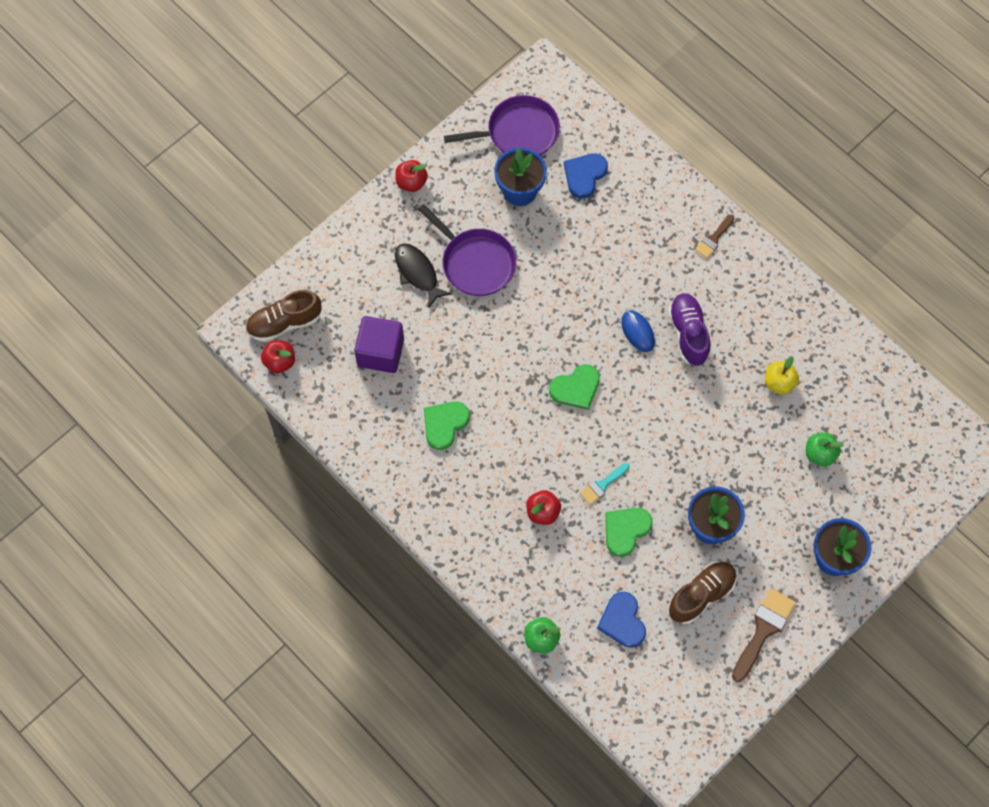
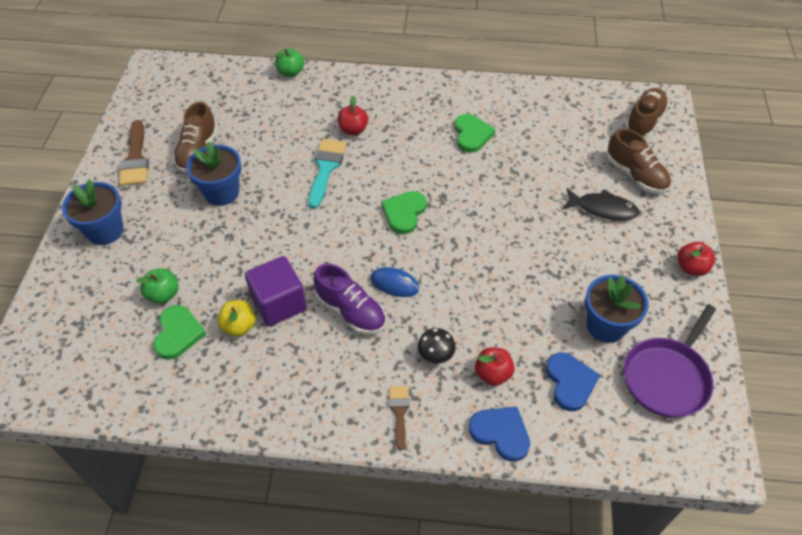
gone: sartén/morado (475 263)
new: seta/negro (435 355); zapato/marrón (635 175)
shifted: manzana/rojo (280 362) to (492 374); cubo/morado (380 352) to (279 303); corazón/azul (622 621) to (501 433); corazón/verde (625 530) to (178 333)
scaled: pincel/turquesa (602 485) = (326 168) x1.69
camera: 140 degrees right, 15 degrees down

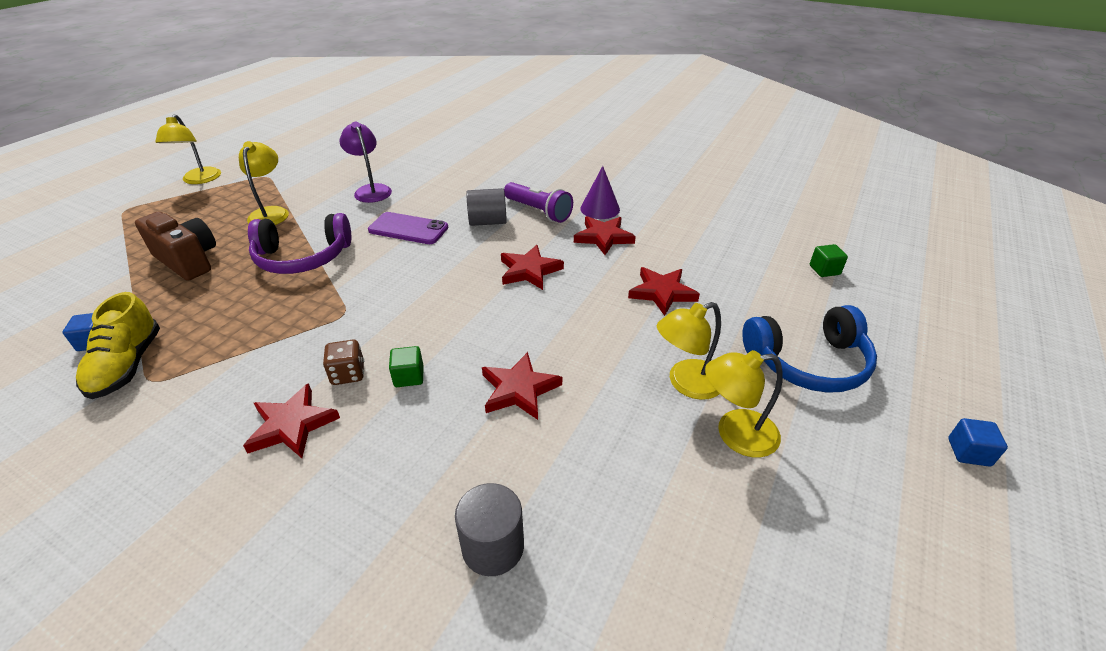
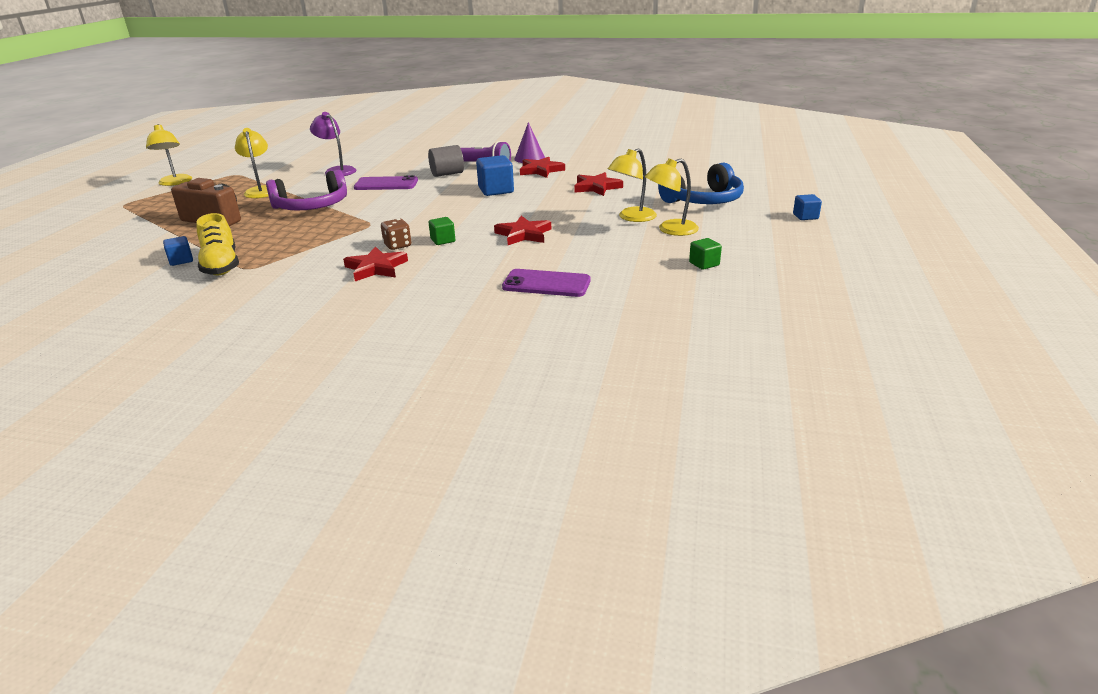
shifted: cubo/verde (824 270) to (704 264)
swapped: cilindro/gris (493 546) to móvil/morado (546 284); estrella/rojo (529 271) to cubo/azul (496 190)
camera: 15 degrees left, 10 degrees down

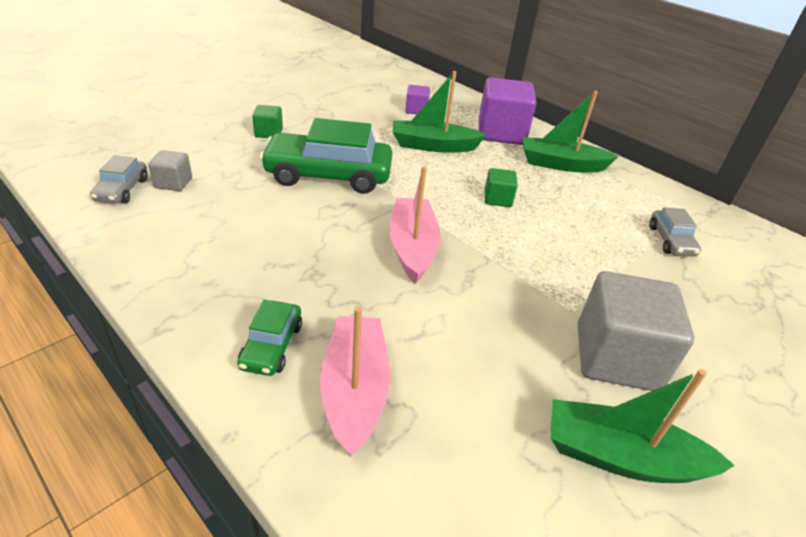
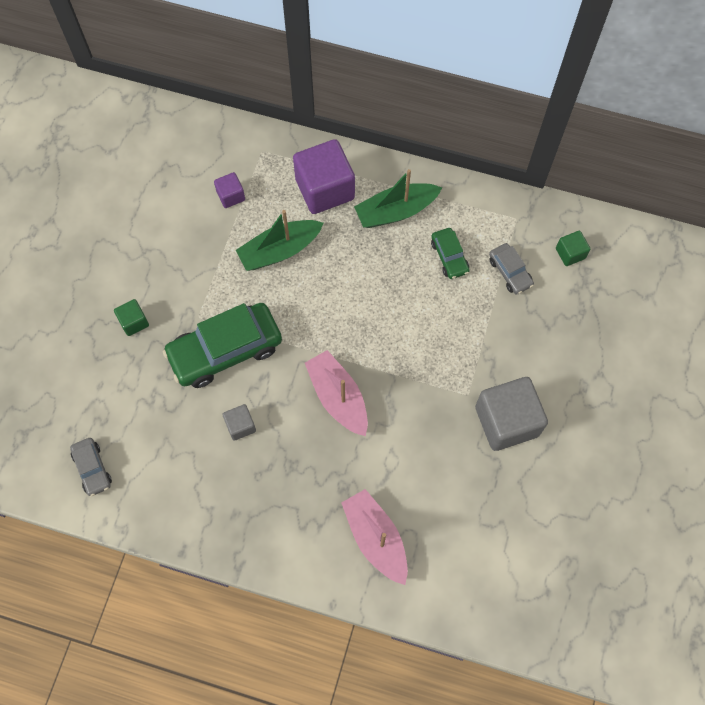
gone: barco/verde (621 457)
shifted: cubo/gris (173 183) to (240 425); coche/verde (272 346) to (449 257); cubo/verde (497 199) to (570 253)
camera: 25 degrees left, 30 degrees up

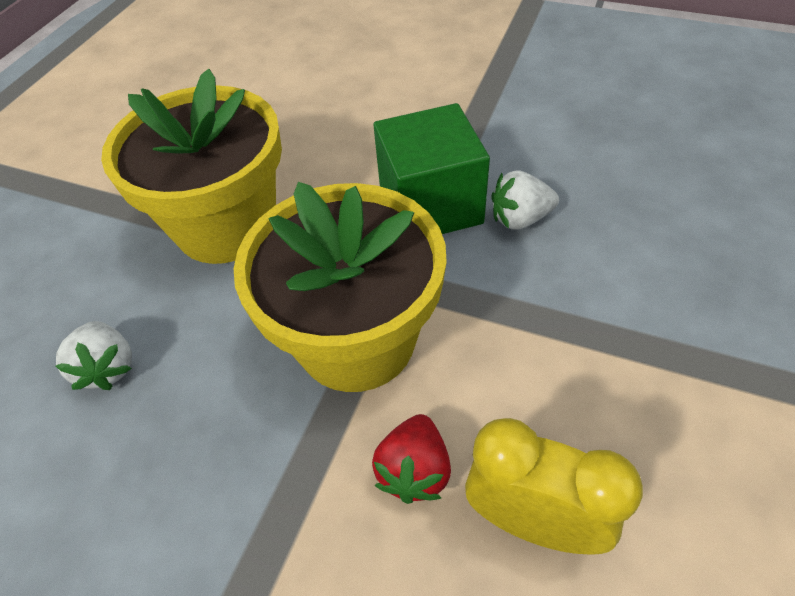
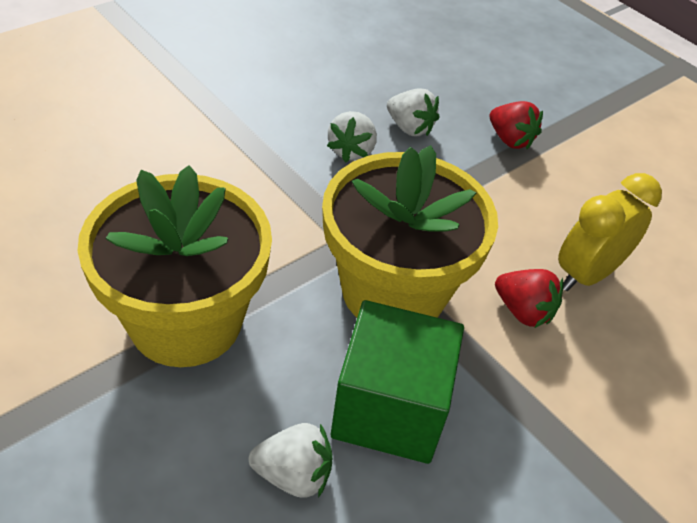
new: fresa/blanco (409 128); fresa/rojo (510 140)
shifted: cubo/verde (430 205) to (389 409)
camera: 70 degrees left, 5 degrees down

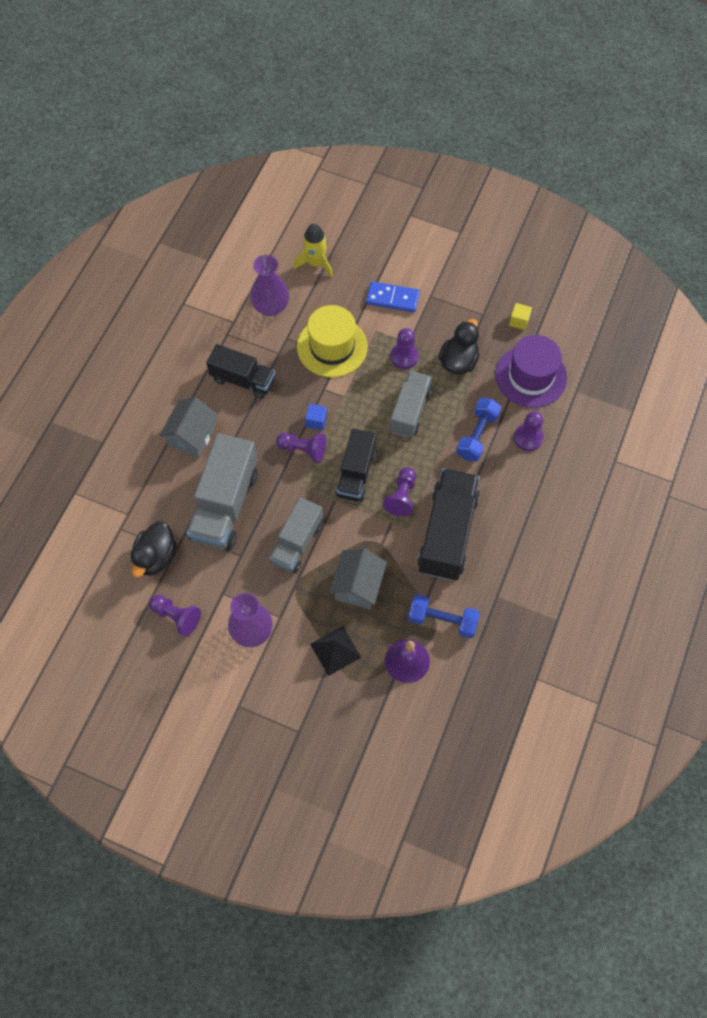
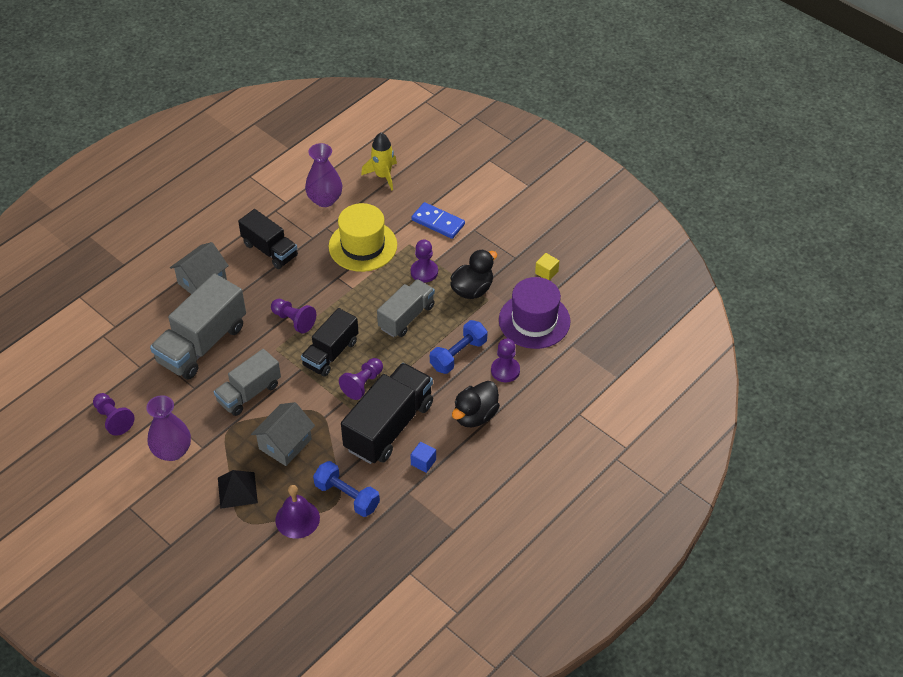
shifted: pato/negro (156 557) to (475 415); cubo/azul (316 421) to (423 462)
camera: 20 degrees right, 15 degrees down

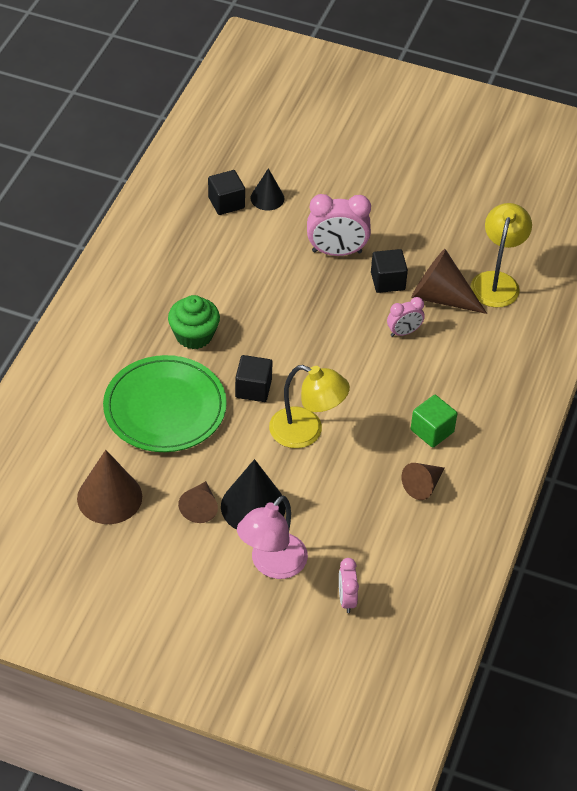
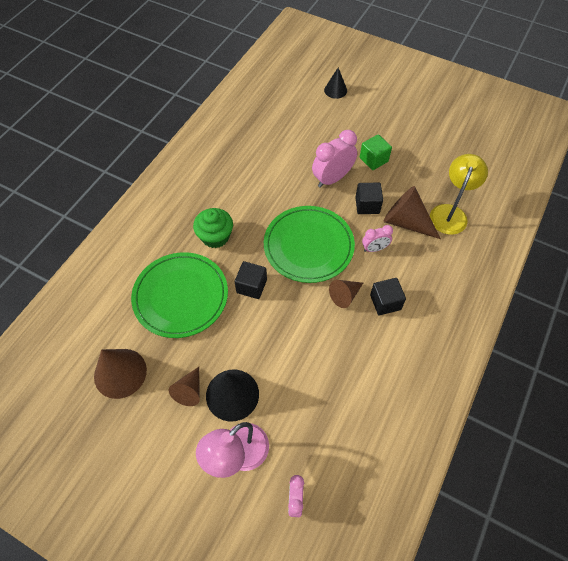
gone: lámpara/amarillo (306 432)
new: plato/verde (308 246)
shifted: cubo/negro (226 203) to (385 302); cono/negro (267 198) to (335 90); cono/marrón (423 485) to (345 295); cubo/verde (432 431) to (373 159)
rotated: despertador/rosa (337 252) = (332 178) 135 degrees clockwise
camera: 10 degrees right, 10 degrees up

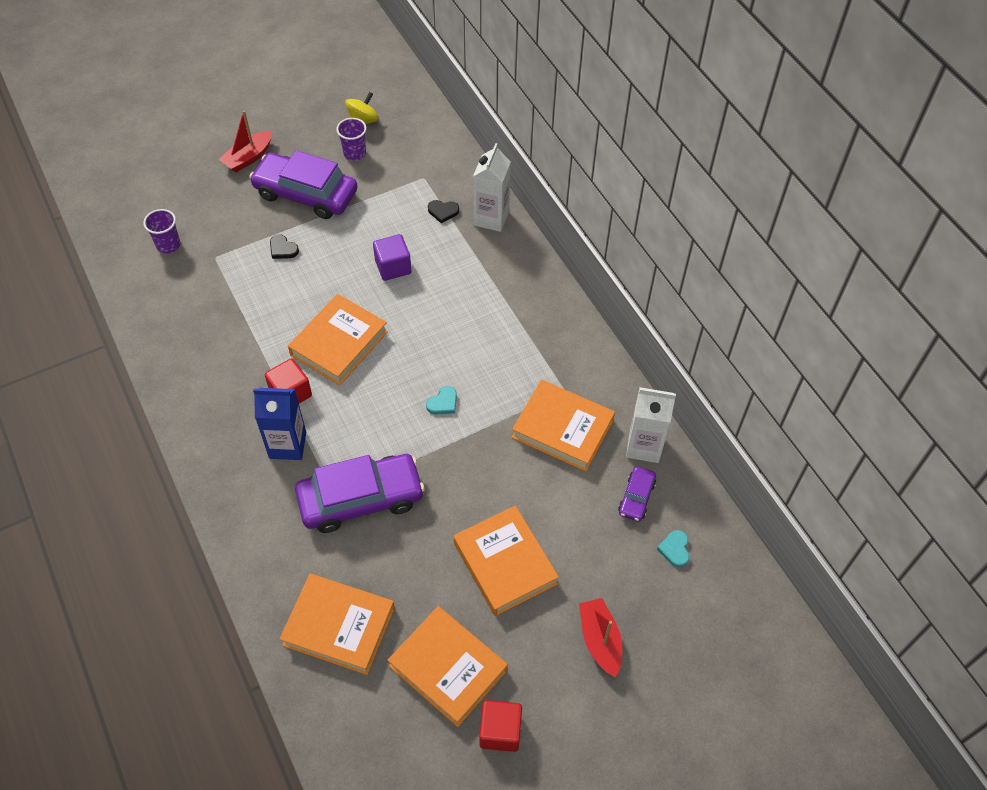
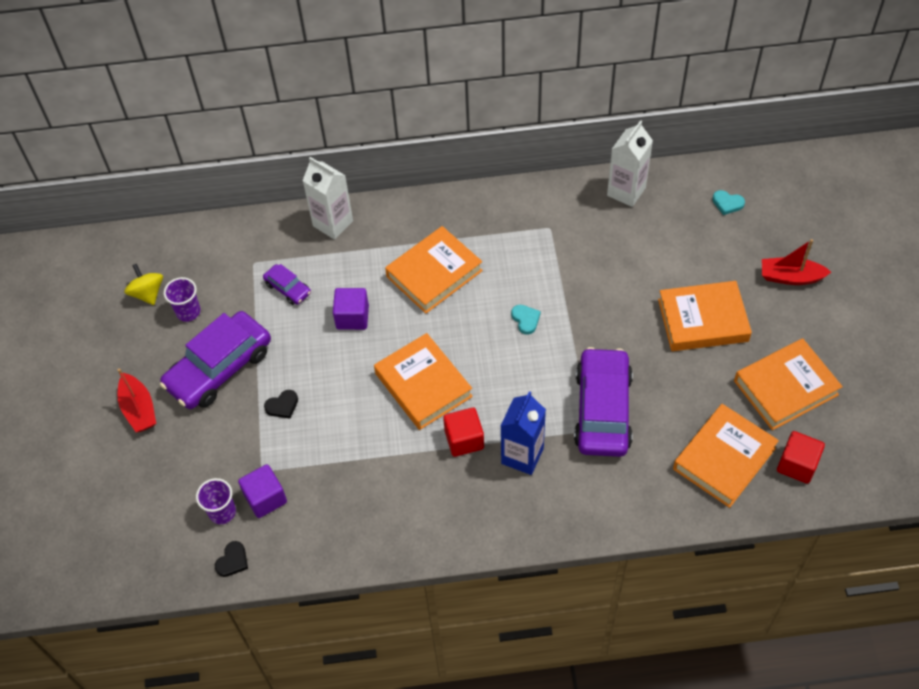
new: cubo/morado (265 498)
shifted: corazón/negro (443 211) to (232 561); cubo/rojo (500 731) to (797 465); libro/naranja (562 429) to (434 274); coche/morado (636 497) to (288 288)
camera: 65 degrees left, 0 degrees up

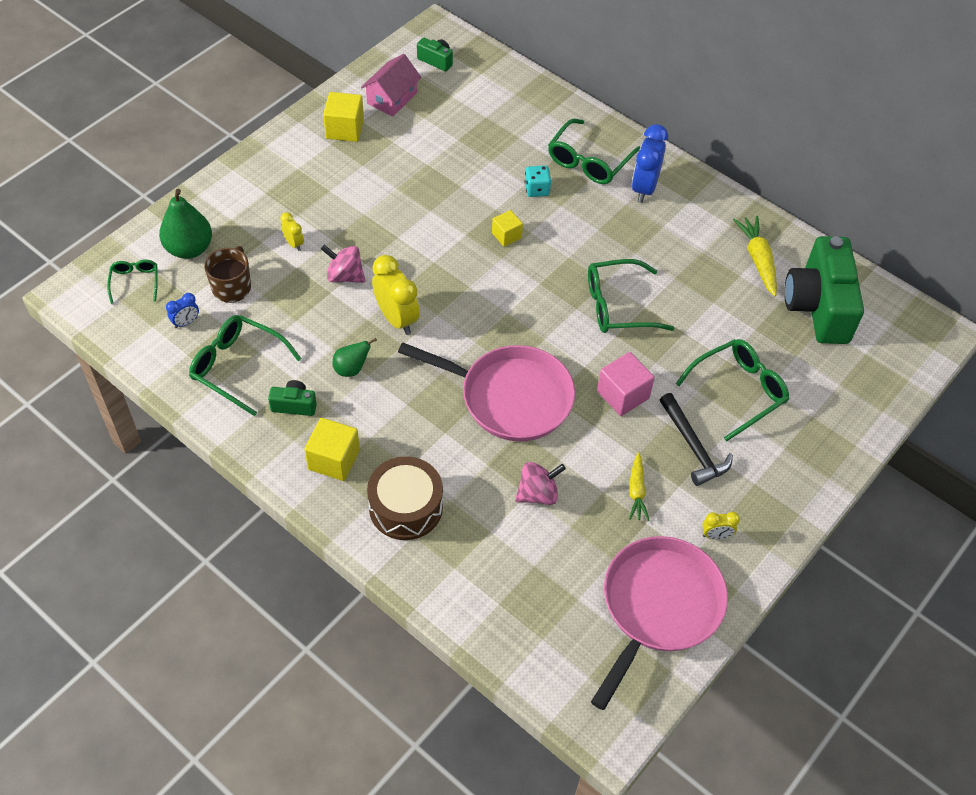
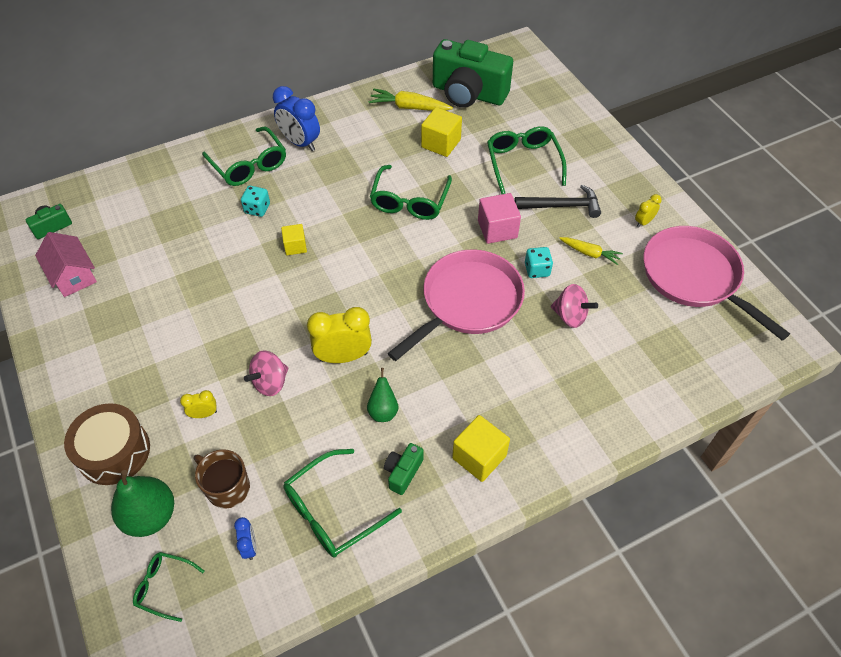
new: dado/turquesa (537 270)
shifted: cubo/amarillo (345 129) to (441 143); tambor/marrón (406 507) to (114 452)
rotated: peonza/rosa (538 494) = (570 316) 120 degrees clockwise; despertador/amarillo (716 535) = (643 222) 150 degrees counterclockwise
camera: 65 degrees left, 0 degrees up

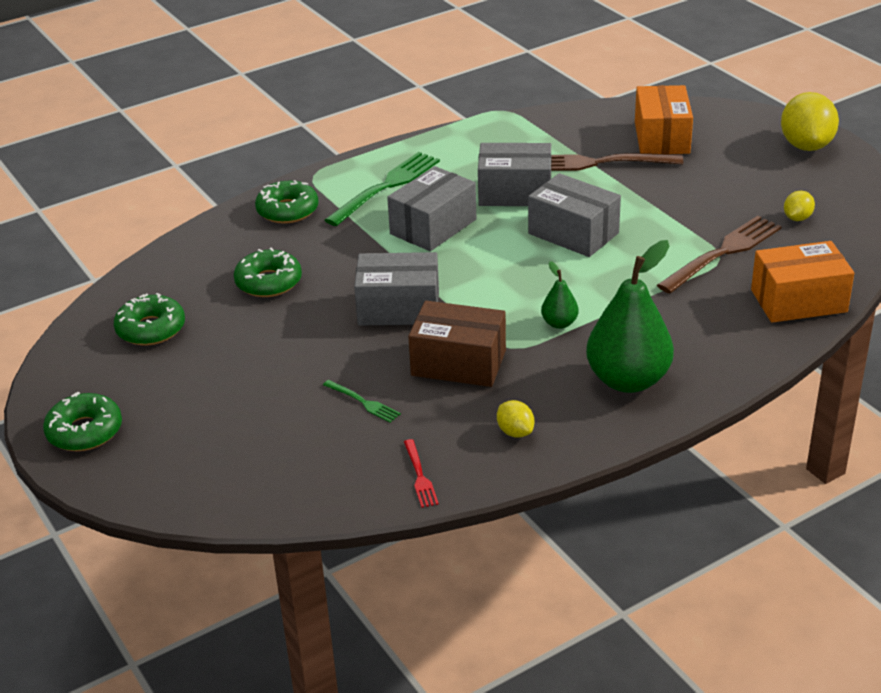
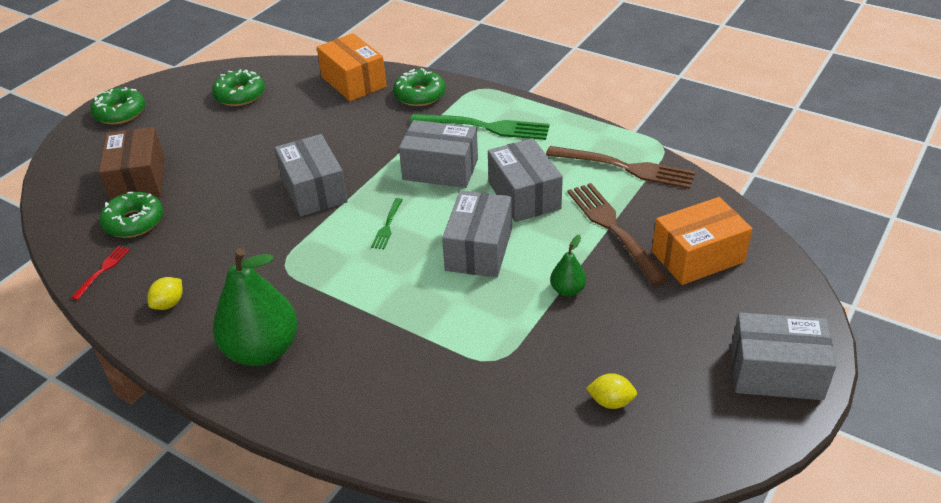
shifted: rosquilla/verde (268 282) to (134 222); tenedor/verde (363 402) to (387 225); caja/marrón (458 363) to (138 180); pera/verde (559 323) to (567 290); tenedor/marrón (722 253) to (625 168); caja/naranja (798 301) to (353 82)
swapped: limón/amarillo (806 146) to caja/gris (776 372)
rotated: tenedor/rojo (420 476) = (102 271) 150 degrees clockwise
camera: 65 degrees right, 5 degrees up

